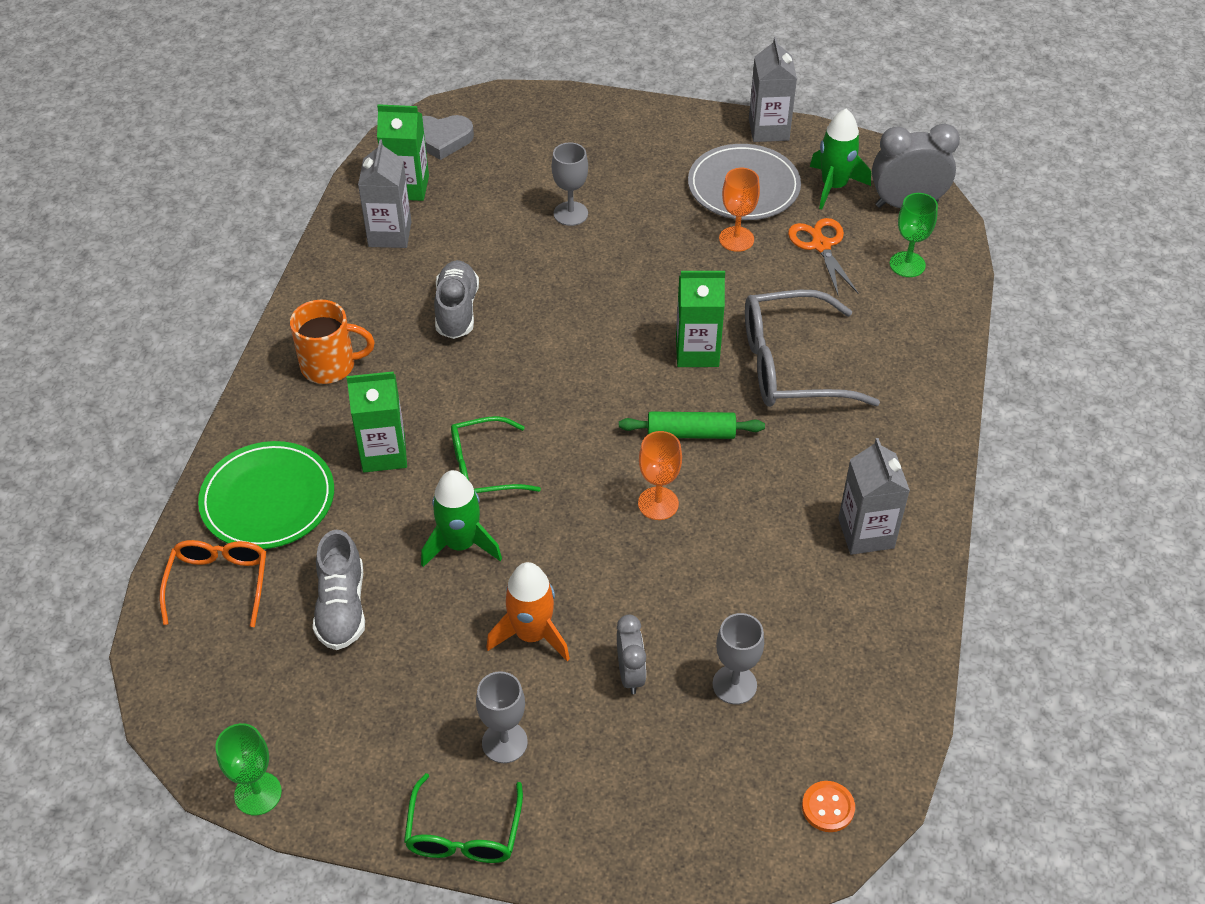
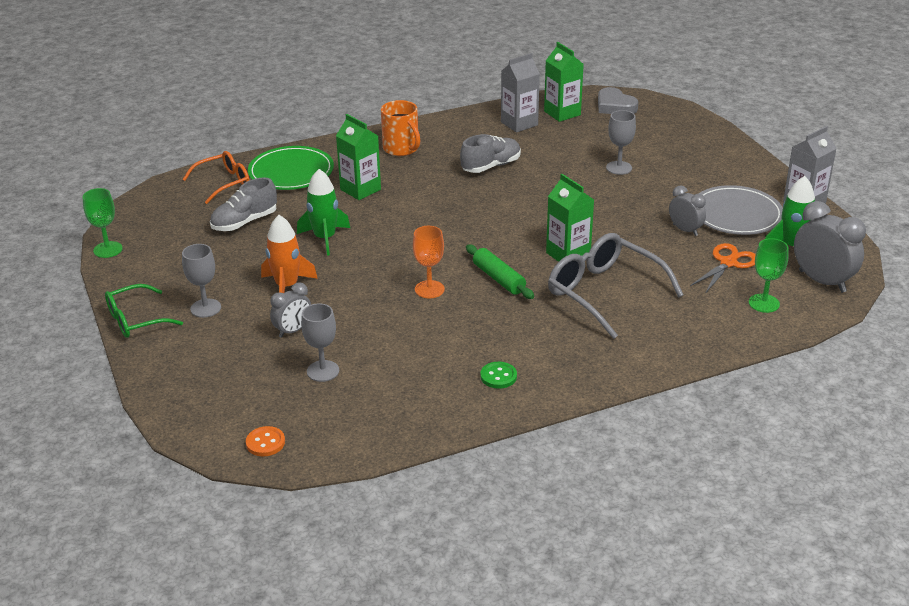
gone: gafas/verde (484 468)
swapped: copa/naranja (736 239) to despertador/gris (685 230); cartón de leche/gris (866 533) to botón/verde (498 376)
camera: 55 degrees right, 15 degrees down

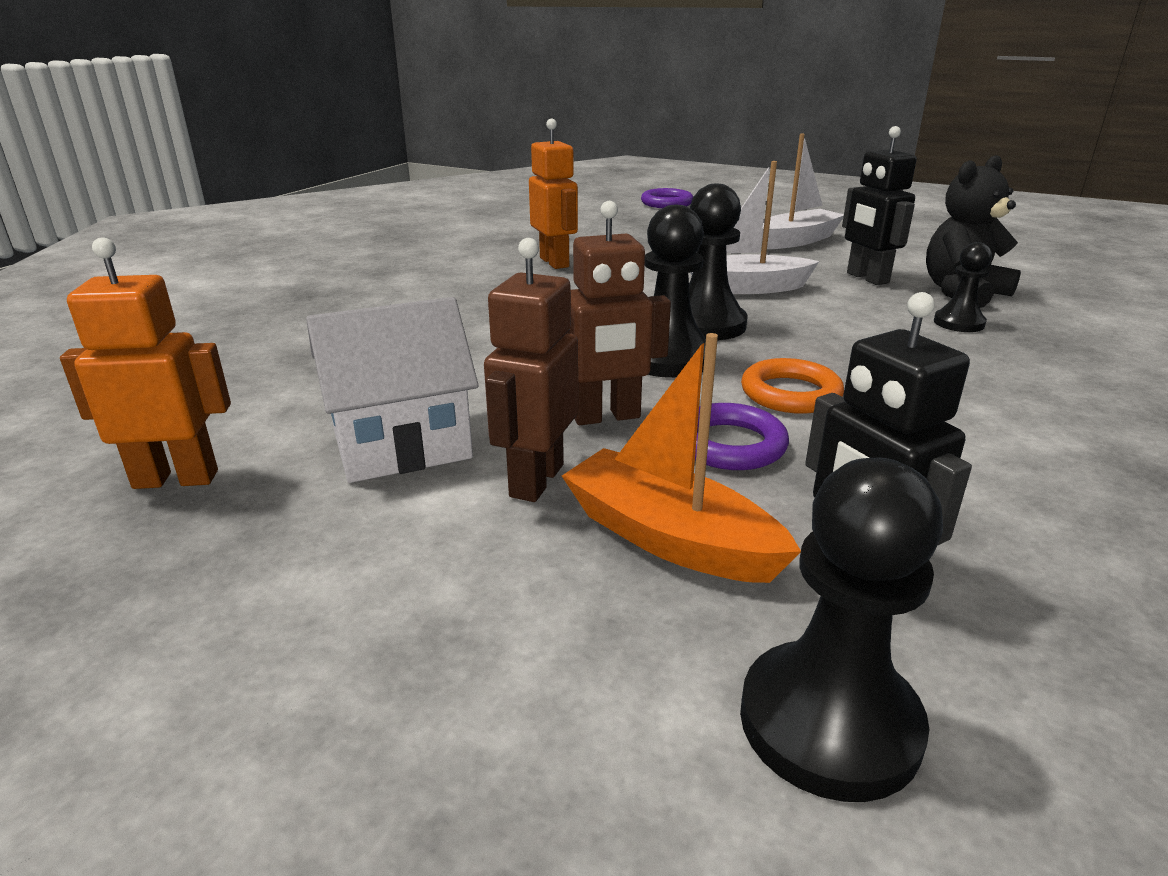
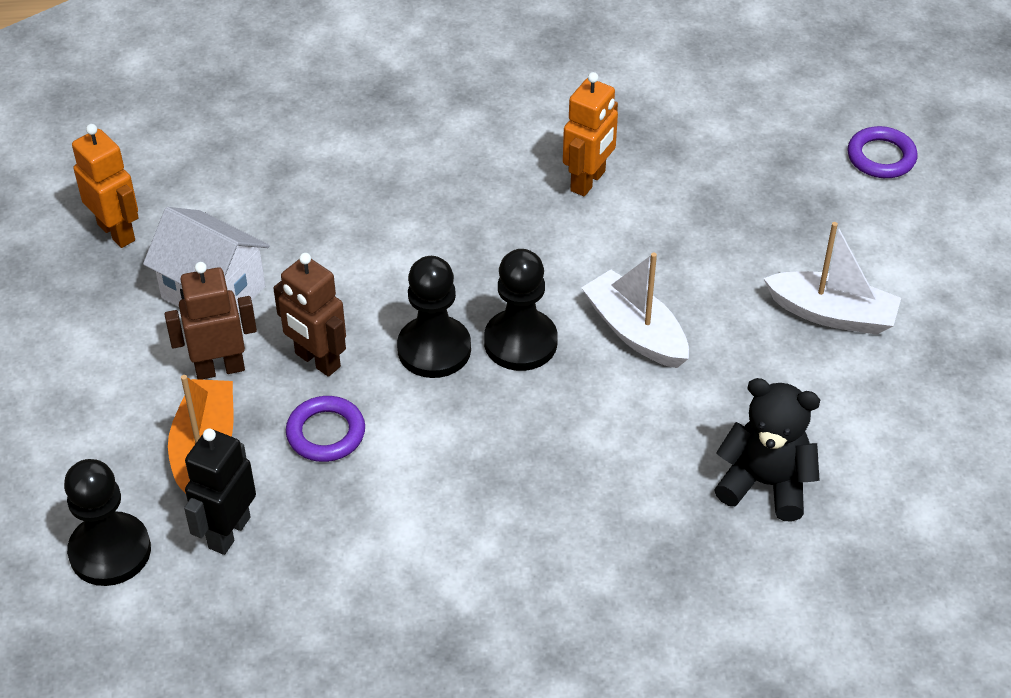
gone: anillo/naranja (790 393); robot/negro (867 278); peón/negro (959 323)
camera: 55 degrees right, 20 degrees up

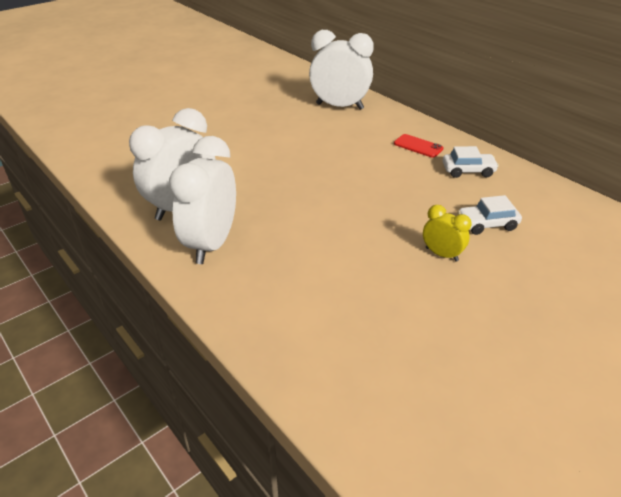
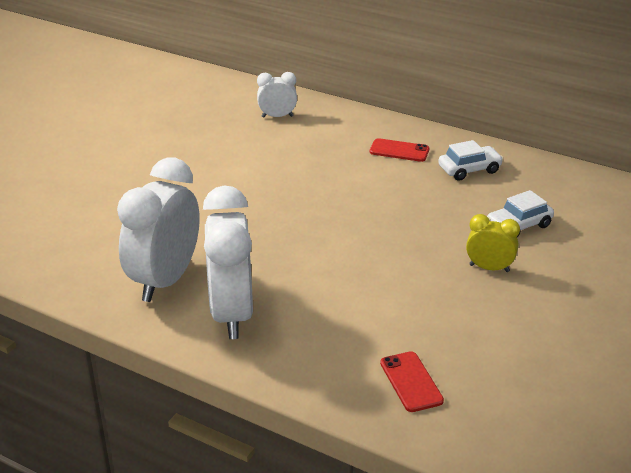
new: móvil/rojo (411 382)
scaled: despertador/blanco (339 106) = (277 116) x0.50
camera: 20 degrees left, 5 degrees down

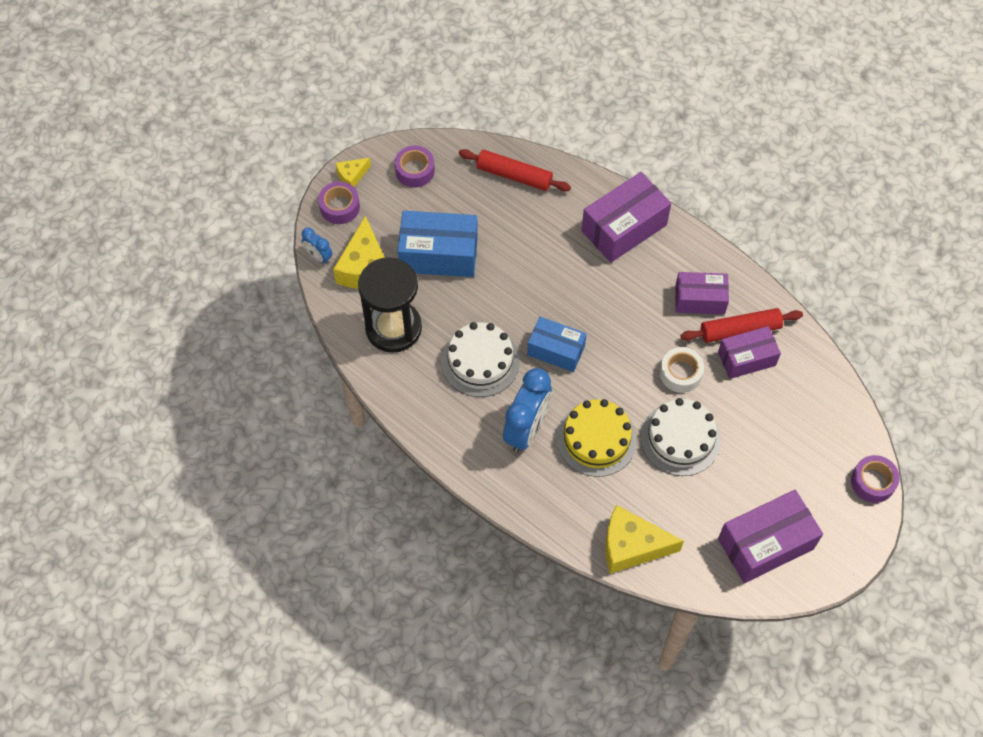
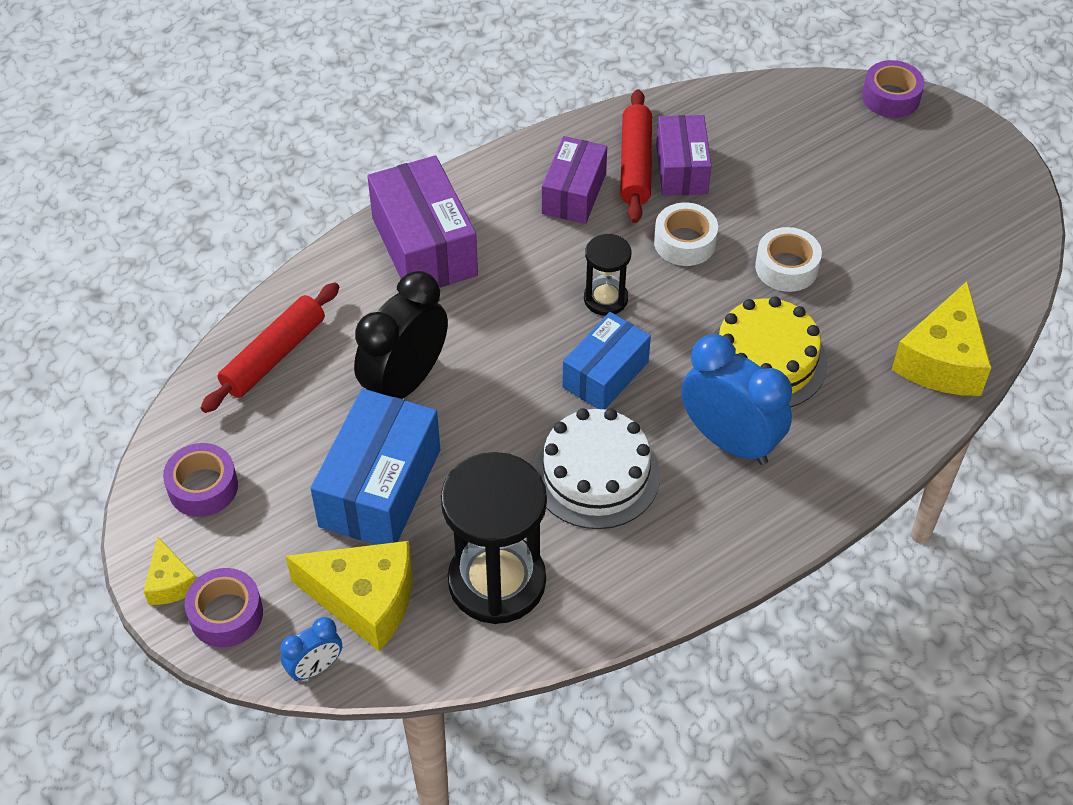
gone: caja/morado (765 544)
new: despertador/negro (405 382); reloj de arena/negro (605 299)
swapped: tarta/blanco (680 438) to cinta adhesiva/blanco (786 267)
camera: 75 degrees left, 10 degrees down

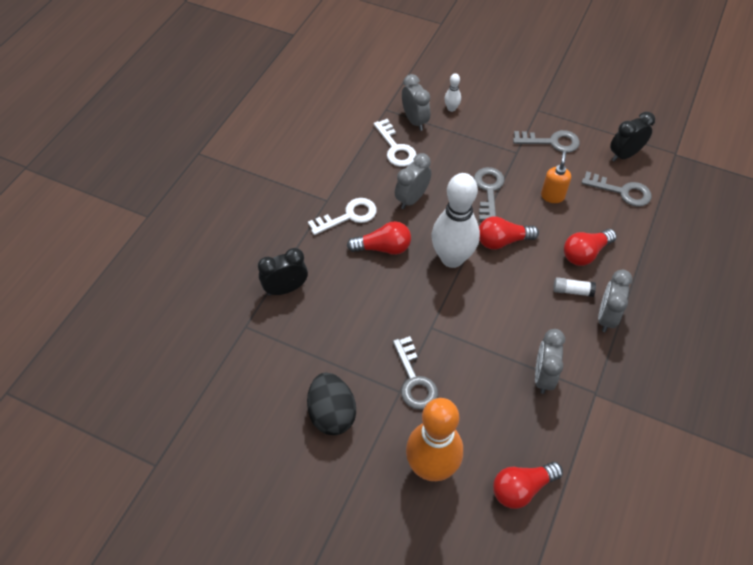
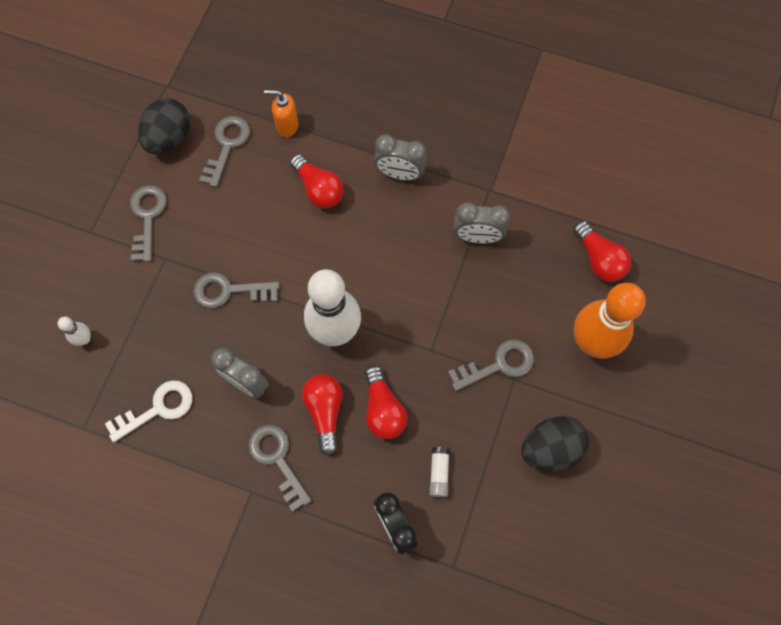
gone: despertador/gris (414 121)
shifted: bombilla/rojo (502 241) to (383 409); dispensador de jabón/naranja (552 196) to (287 126); barra de pegamento/blanco (572 291) to (439 473)
swapped: despertador/negro (624 155) to huevo/negro (169 138)
repainted: llave/blanco (349 216) to llave/gris (277 459)
camera: 95 degrees left, 15 degrees up

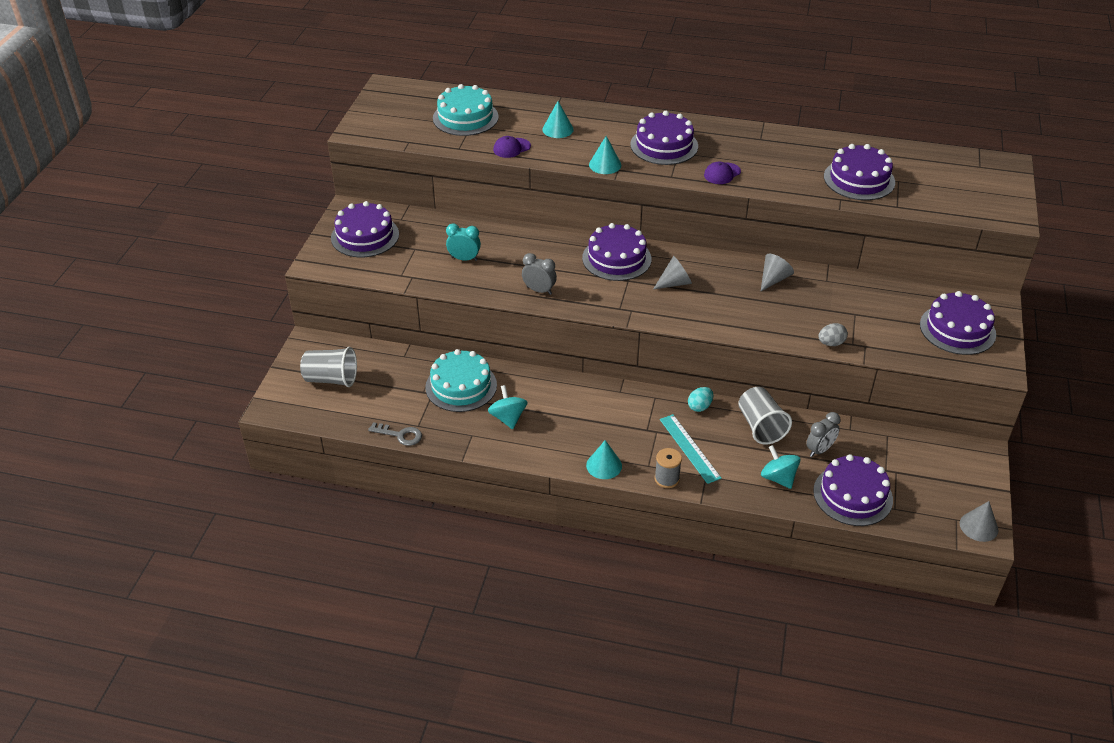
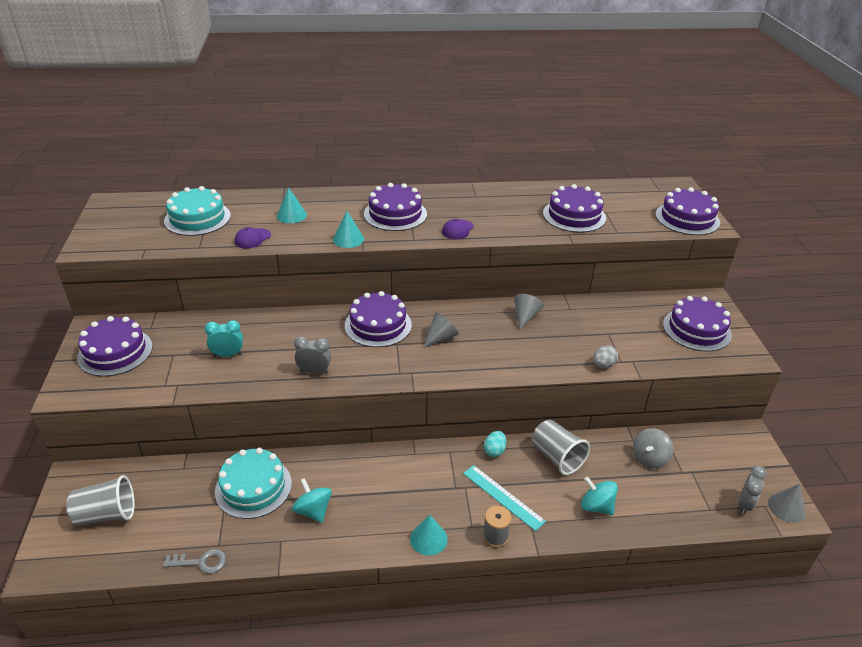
new: peonza/gris (649 458)
shifted: despertador/gris (819 450) to (744 504); tarta/morado (852 495) to (687 218)
camera: 20 degrees left, 5 degrees down

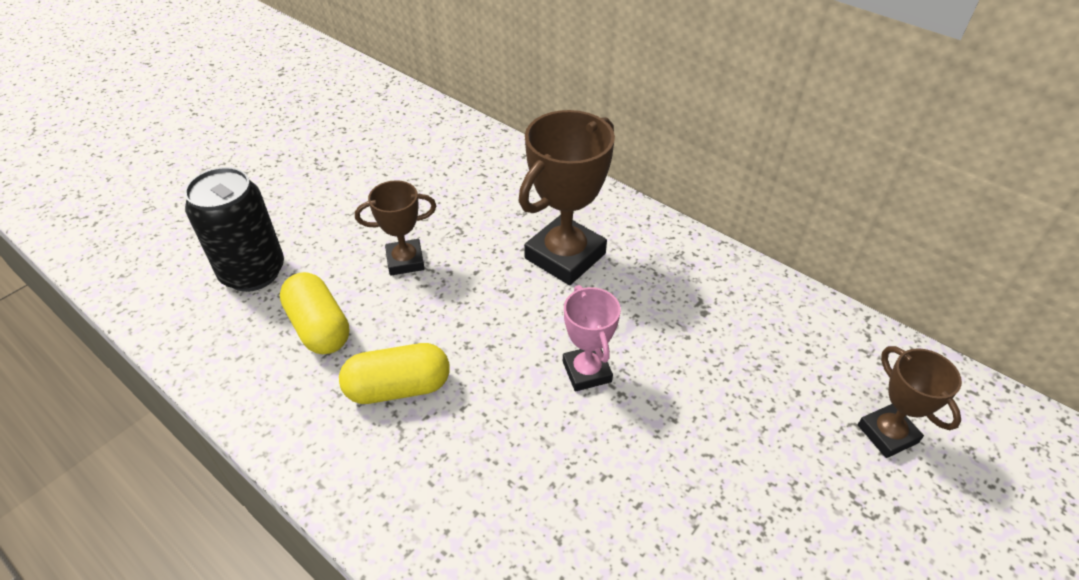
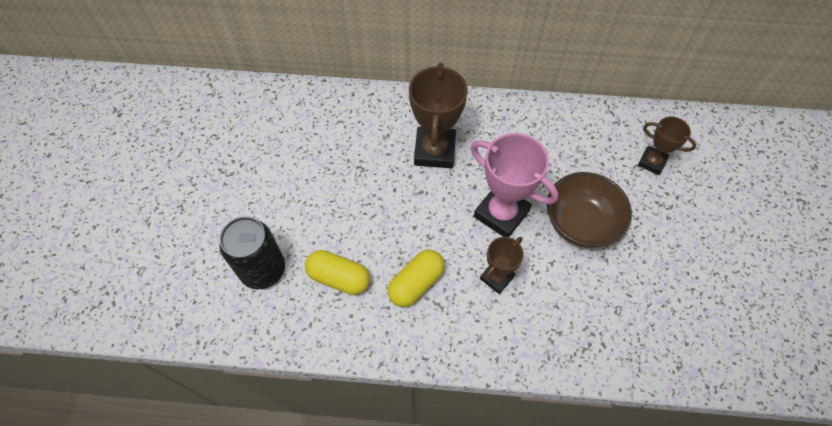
new: cuenco/marrón (580 223)
shifted: trofeo/marrón (405 261) to (497 277)
scaled: trofeo/rosa (587 371) = (501 213) x1.72
camera: 35 degrees left, 15 degrees up

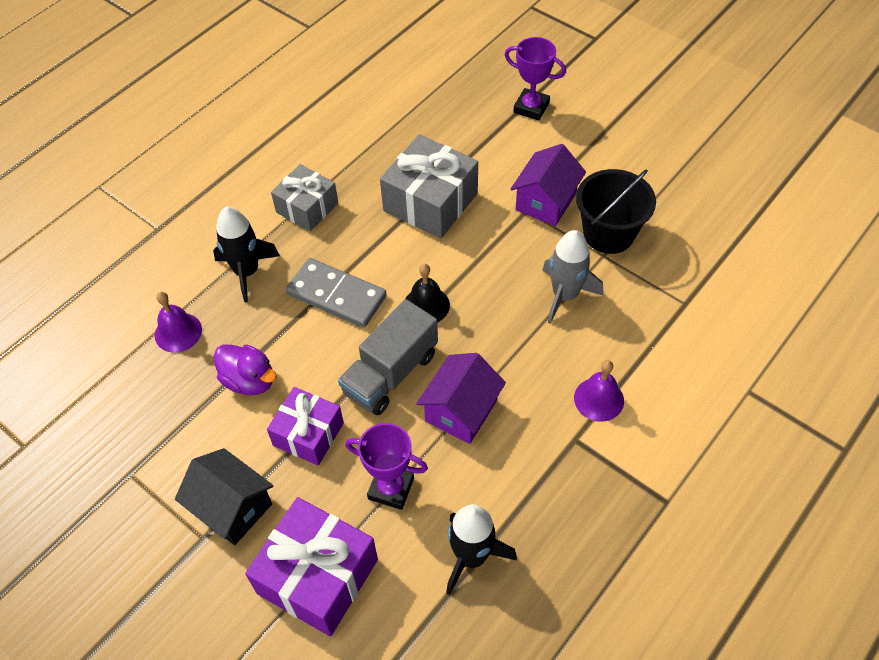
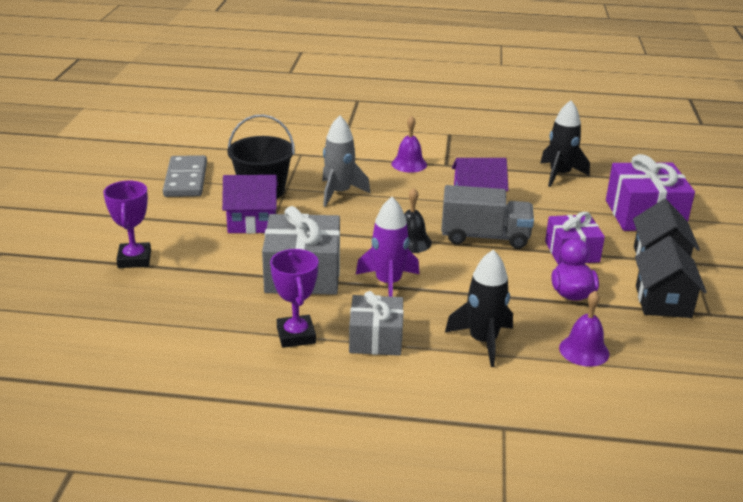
new: cohete/morado (388 283); casa/negro (663 301)
shifted: ficha de dominó/gris (337 295) to (185 179); trofeo/morado (391 488) to (296 335)
camera: 125 degrees left, 25 degrees down

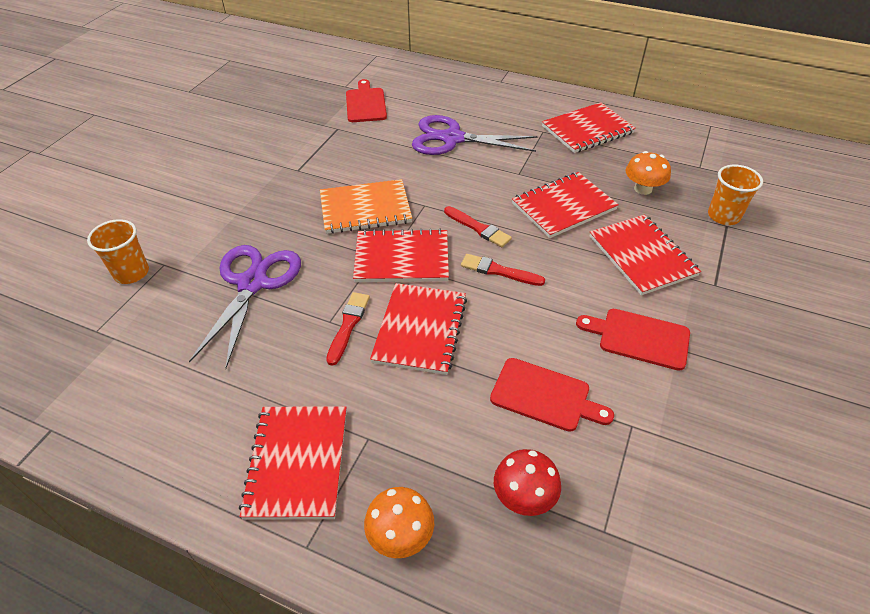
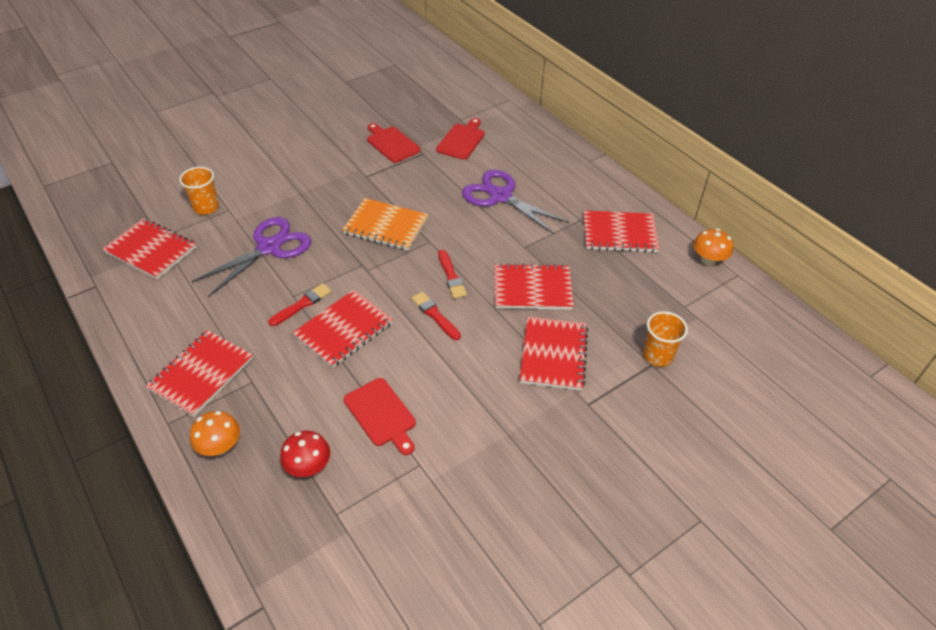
shifted: cuaderno/rojo (402 258) to (151 250); tabla de cortar/rojo (639 338) to (391 143); seta/naranja (643 189) to (708 260)
camera: 30 degrees right, 0 degrees up

